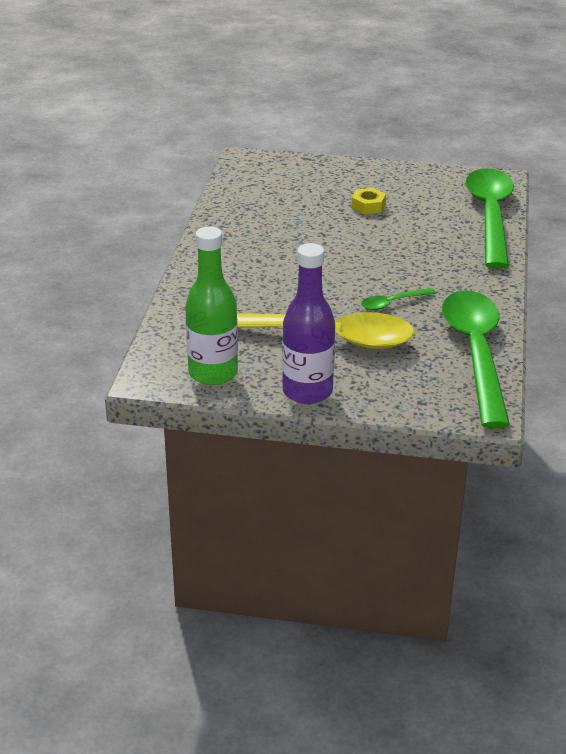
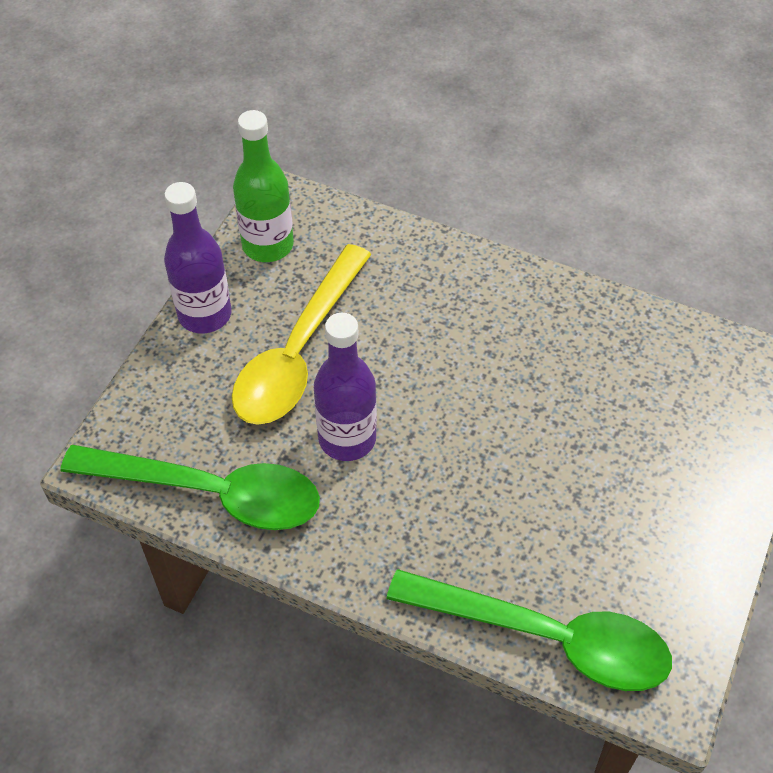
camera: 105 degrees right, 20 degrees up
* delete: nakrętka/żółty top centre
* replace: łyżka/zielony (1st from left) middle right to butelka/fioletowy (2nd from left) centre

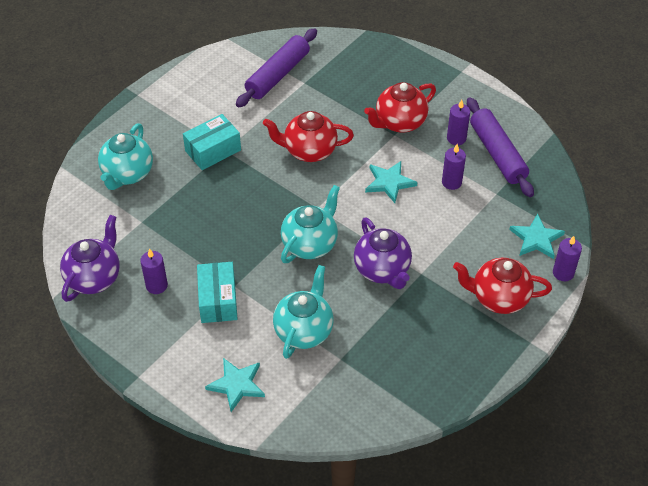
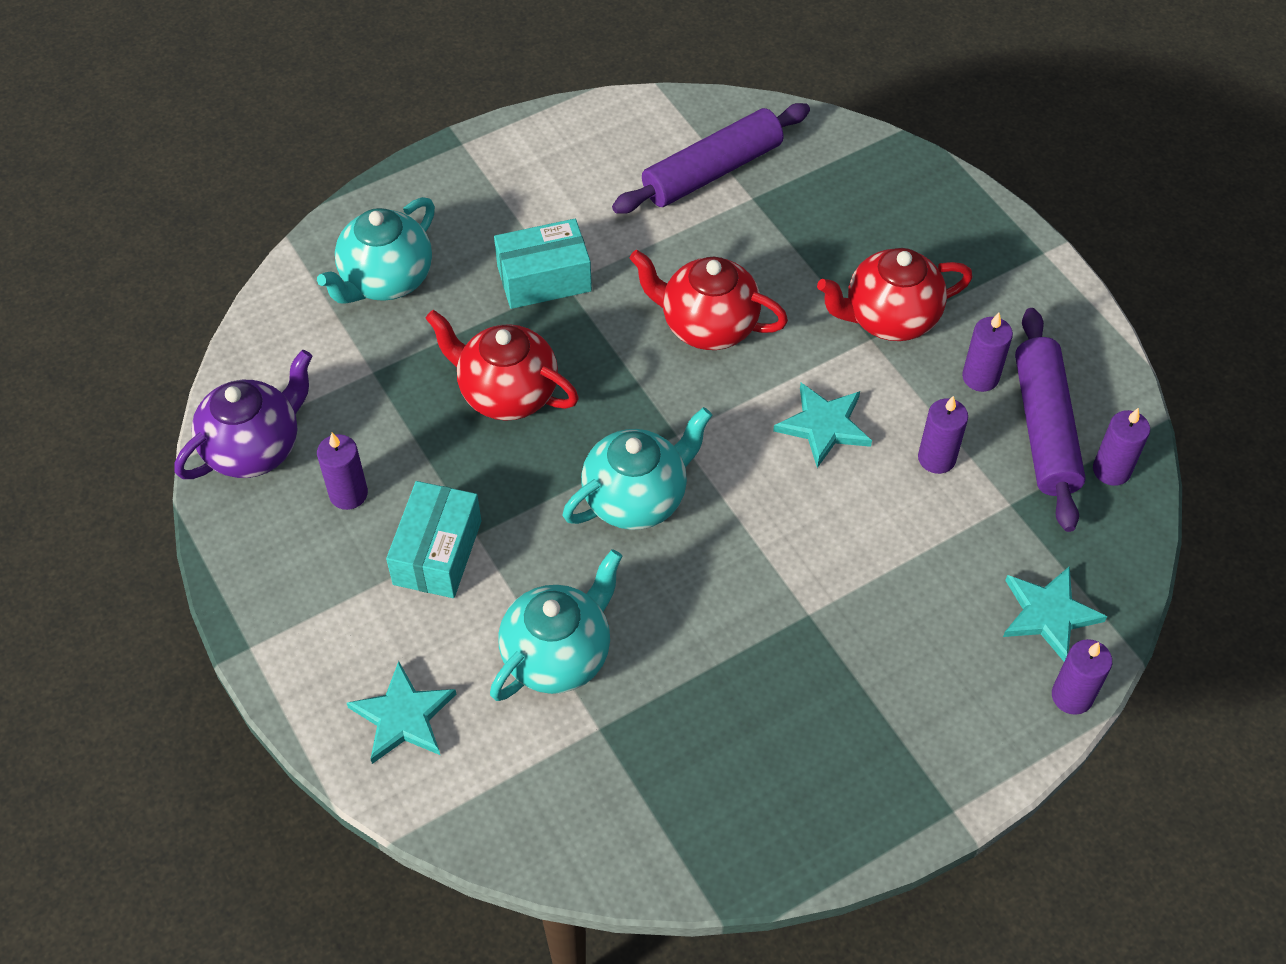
camera: 20 degrees right, 5 degrees up
* delete: imbryk/fioletowy (2nd from left) centre
* insert: świeca/fioletowy (5th from left) middle right
* move: imbryk/czerwony (3rd from left in the first image) middle right to imbryk/czerwony (1st from left) centre

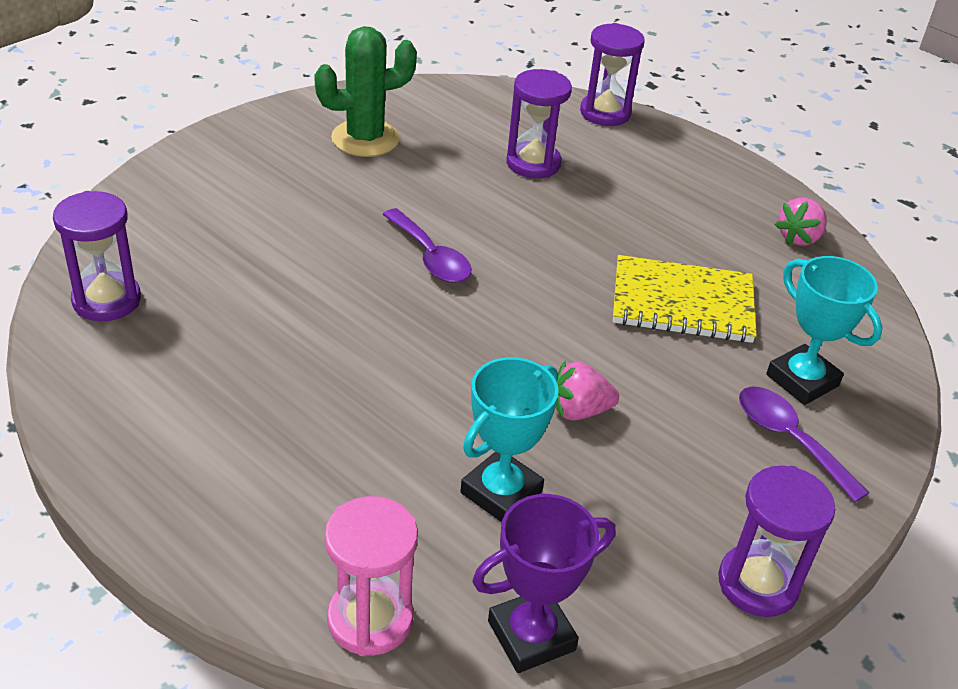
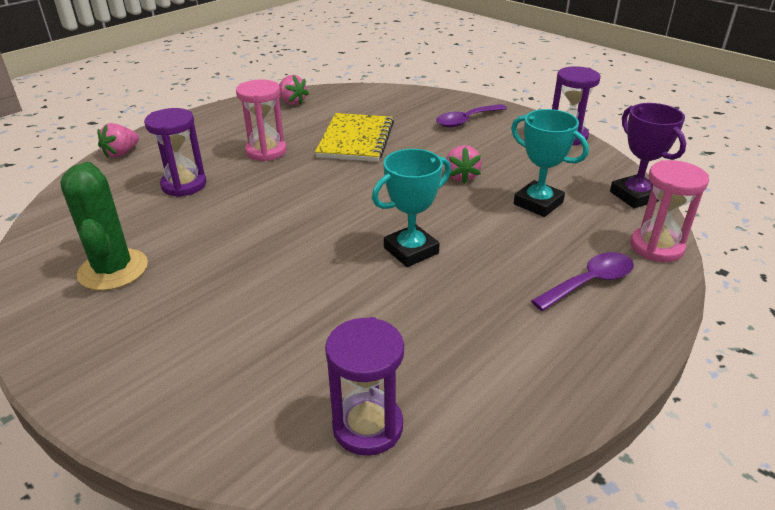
camera: 85 degrees left, 5 degrees down
* insert: klepsydra/różowy (1st from left) top centre
* move: łyżka/fioletowy (1st from left in the first image) centre to łyżka/fioletowy (2nd from left) middle right
* move: puchar/turkusowy (2nd from left in the first image) middle right to puchar/turkusowy (1st from left) centre
* replace: klepsydra/fioletowy (3rd from left) top centre to truskawka/różowy (1st from left) top left

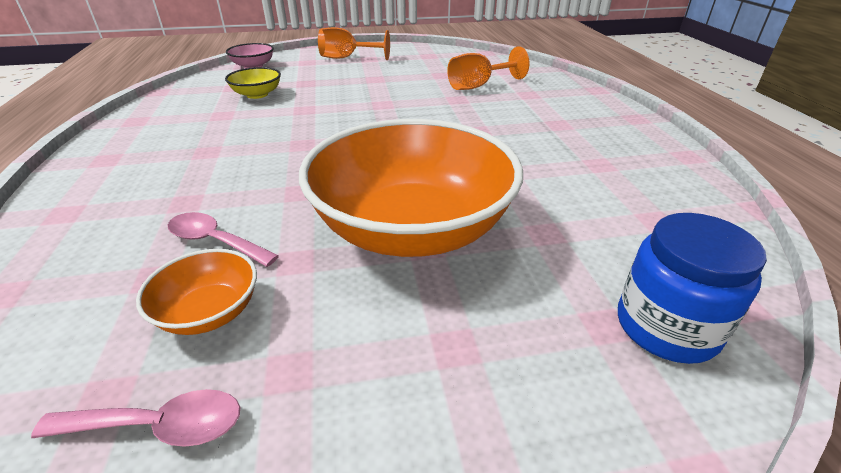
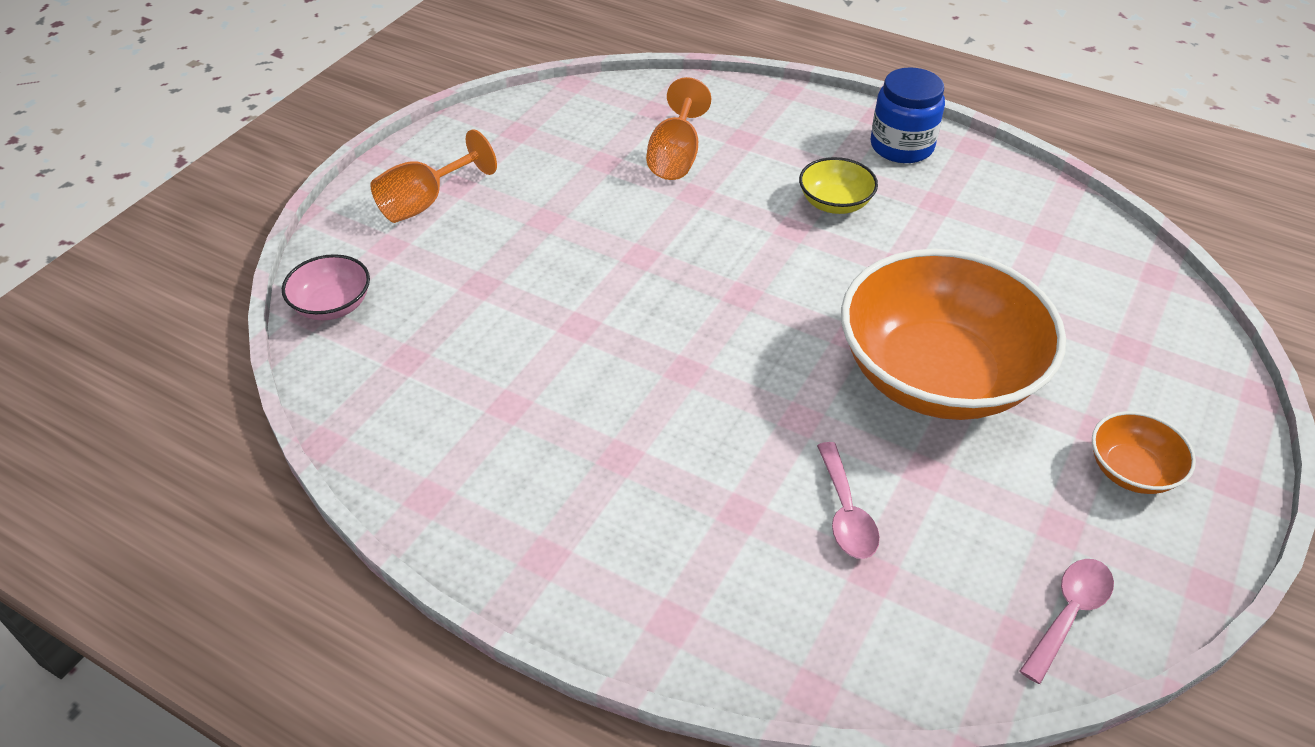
camera: 50 degrees left, 10 degrees up
* move: miska/pomarańczowy (1st from left in the first image) middle left to miska/pomarańczowy (2nd from left) middle right
* move: miska/żółty top left to top centre
* move: słoik/niebieski middle right to top right
* rotate: łyżka/różowy (2nd from left in the first image) middle left = bottom centre 75 degrees counterclockwise

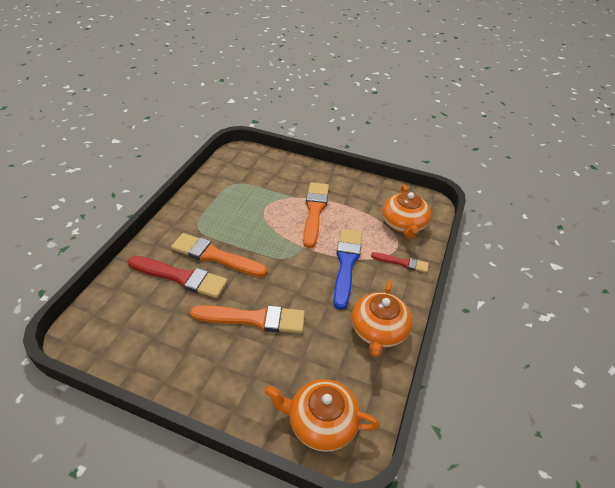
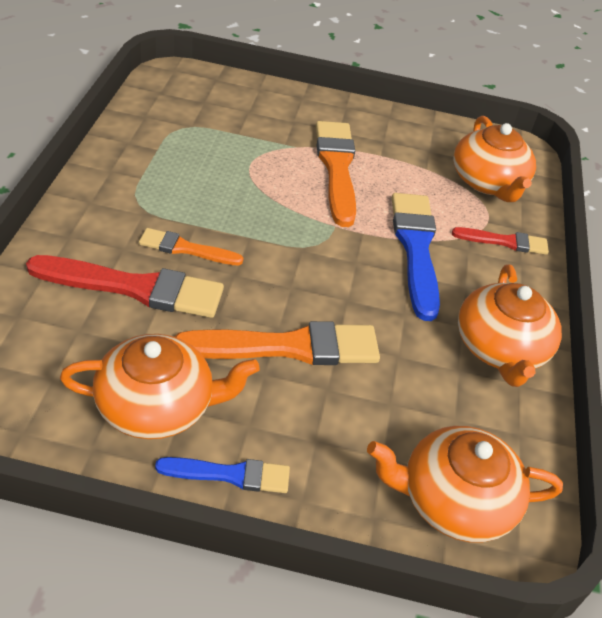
camera: 15 degrees left, 0 degrees up
* insert: imbryk/pomarańczowy (1st from left) middle left
* insert: pędzel/niebieski (1st from left) bottom centre
* resize: pędzel/pomarańczowy (1st from left) centre = middle left x0.57

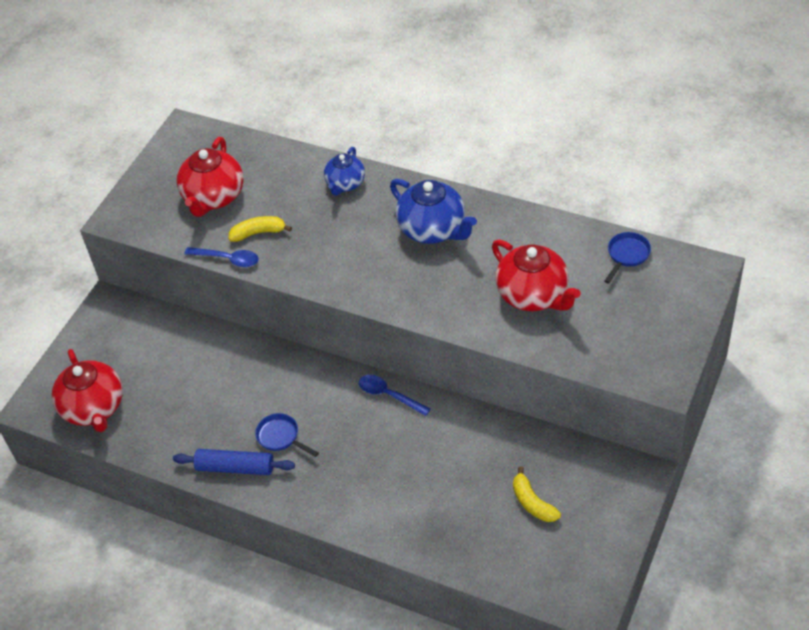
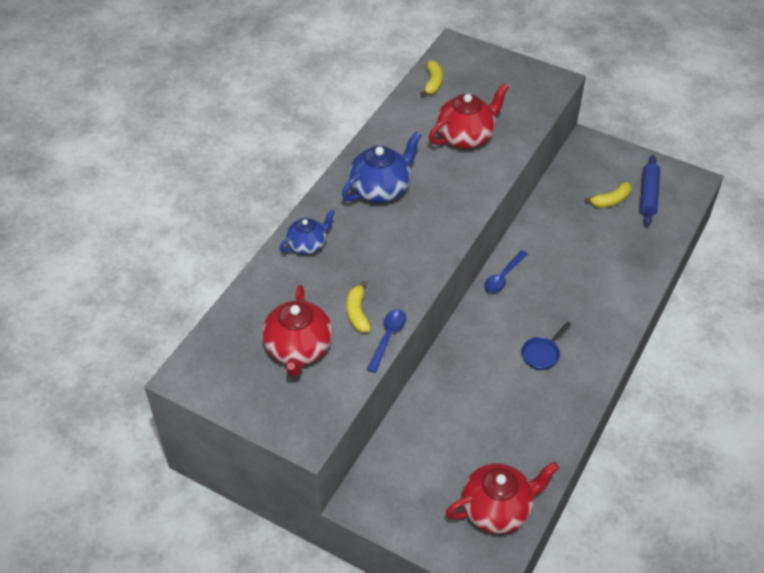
camera: 90 degrees left, 0 degrees up
* move: wałek do ciasta/niebieski bottom left to top right
* replace: patelnia/niebieski (2nd from left) middle right to banan/żółty (2nd from left) top centre
* rotate: imbryk/czerwony (2nd from left in the first image) top left = centre 75 degrees clockwise
* rotate: imbryk/niebieski (1st from left) top centre = centre 60 degrees counterclockwise

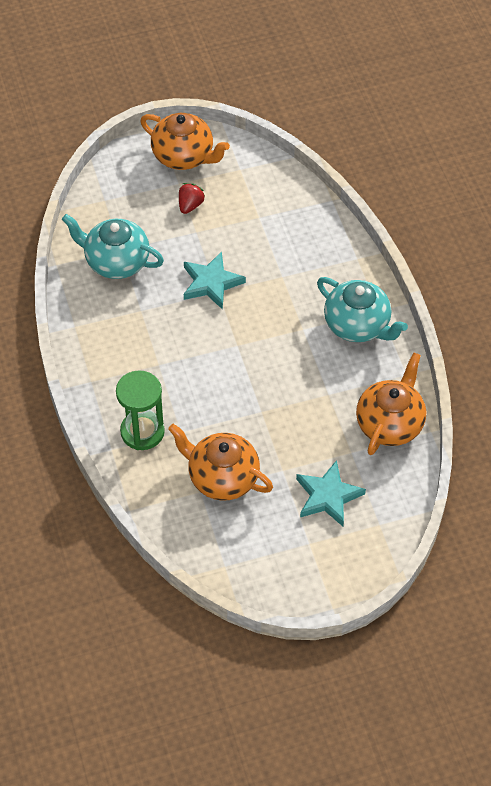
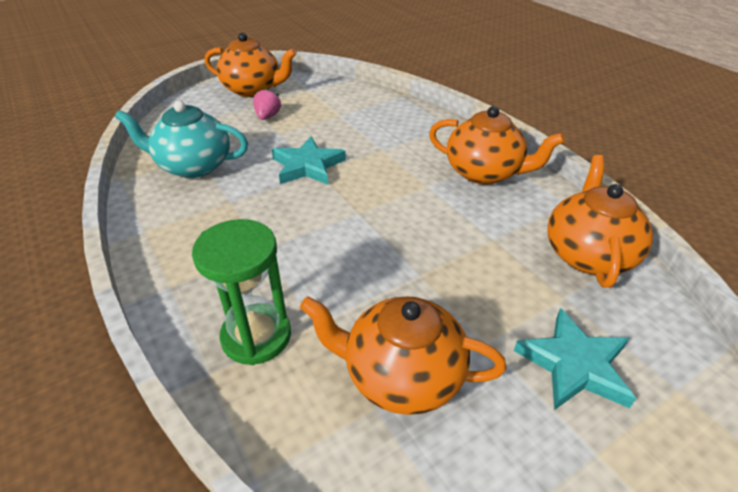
camera: 15 degrees left, 15 degrees down
* recolor: truskawka/czerwony top centre to truskawka/różowy top centre
* recolor: imbryk/turkusowy (2nd from left) middle right to imbryk/pomarańczowy (3rd from left) top right

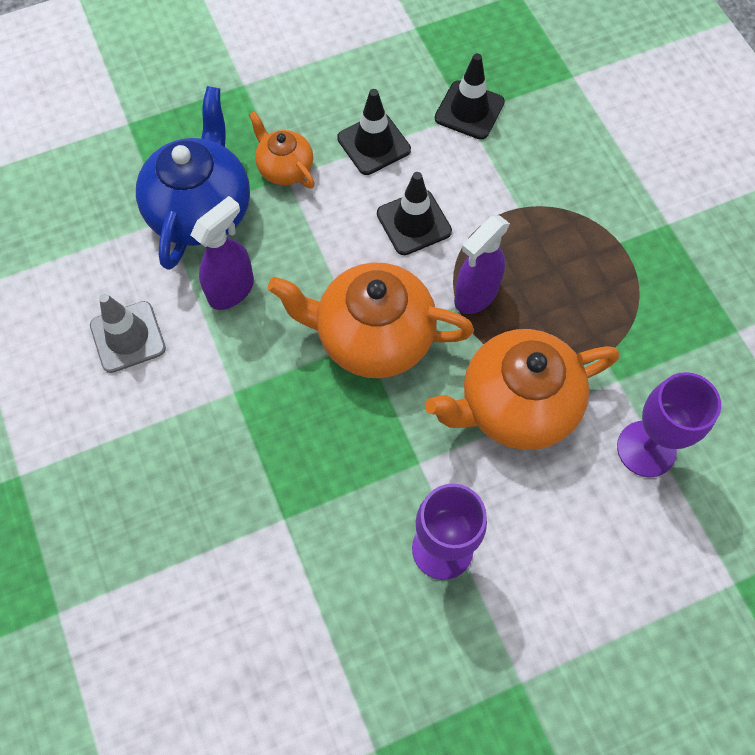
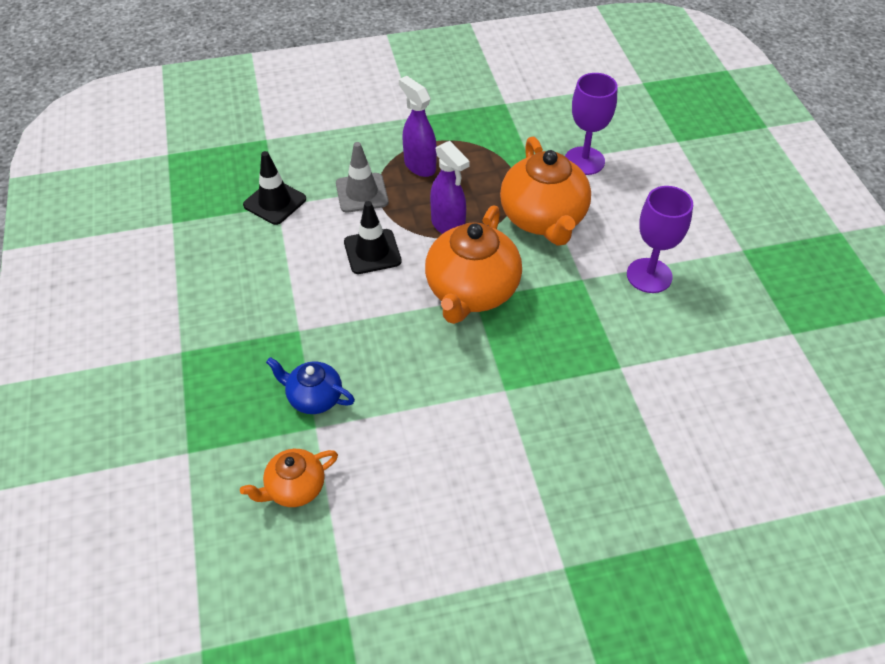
camera: 80 degrees left, 15 degrees down
* delete: pachołek/czarny (1st from left) top centre
* move: pachołek/szary middle left to top centre
* move: spryskiwacz/fioletowy (1st from left) middle left to top centre
* move: imbryk/pomarańczowy (1st from left) top centre to bottom left
* resize: imbryk/niebieski top left = centre x0.54

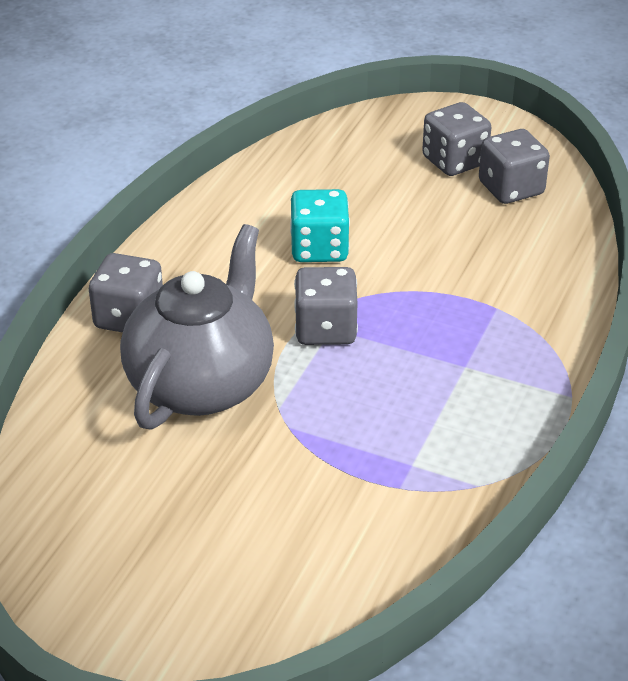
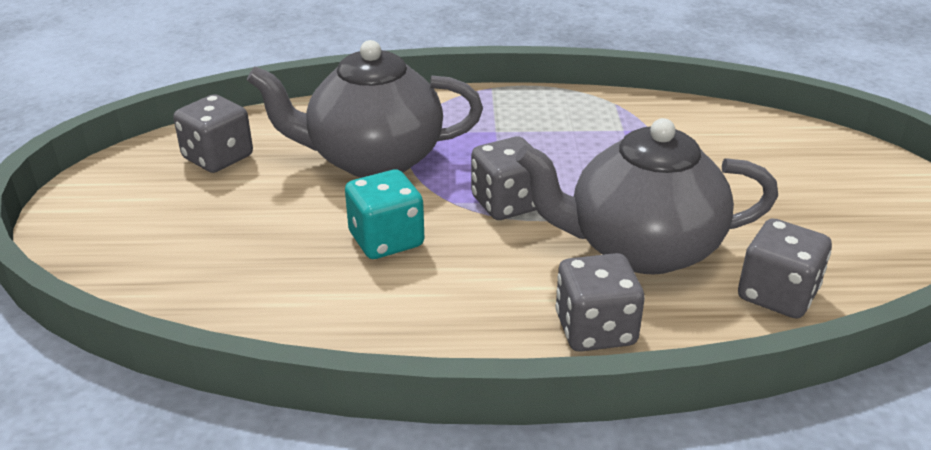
camera: 115 degrees left, 5 degrees down
* insert: imbryk/szary (1st from left) top centre
* move: kostka do gry/szary (3rd from left in the first image) top right to kostka do gry/szary (4th from left) middle right

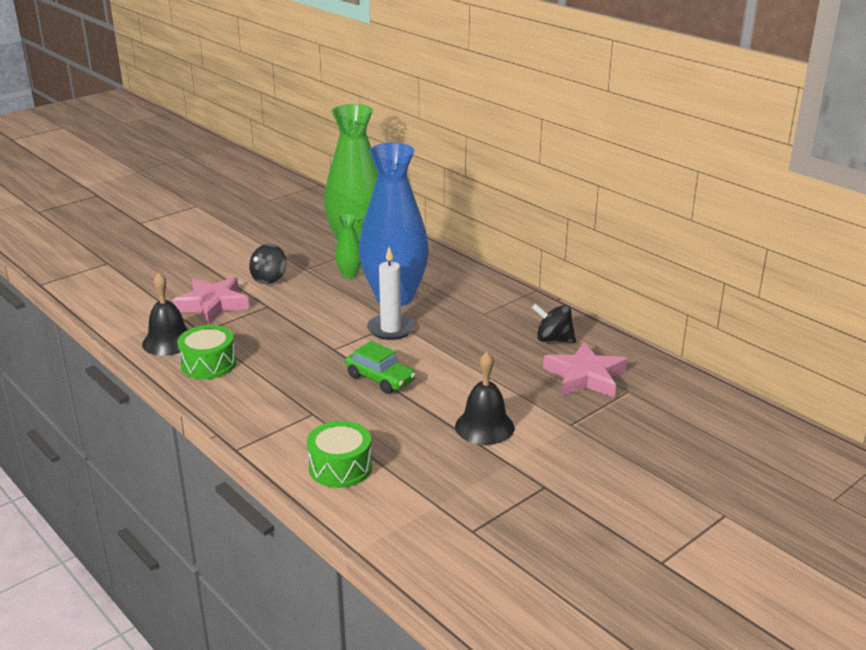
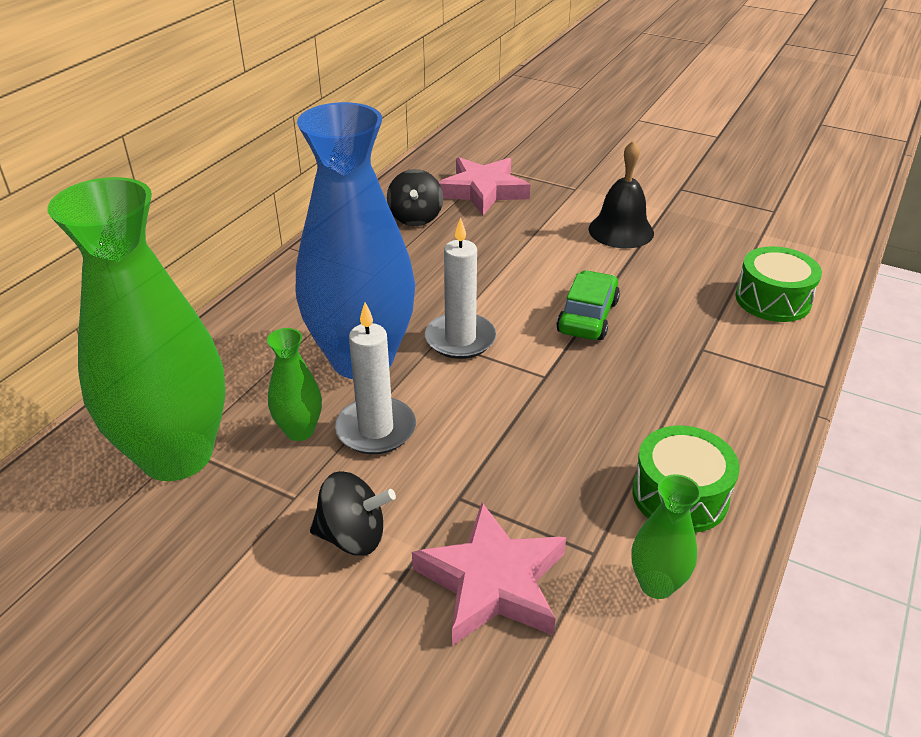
camera: 110 degrees left, 10 degrees up
* insert: świeca/biały (1st from left) centre
* replace: dzwonek/czarny (1st from left) middle left to wazon/zielony (3rd from left) bottom right

